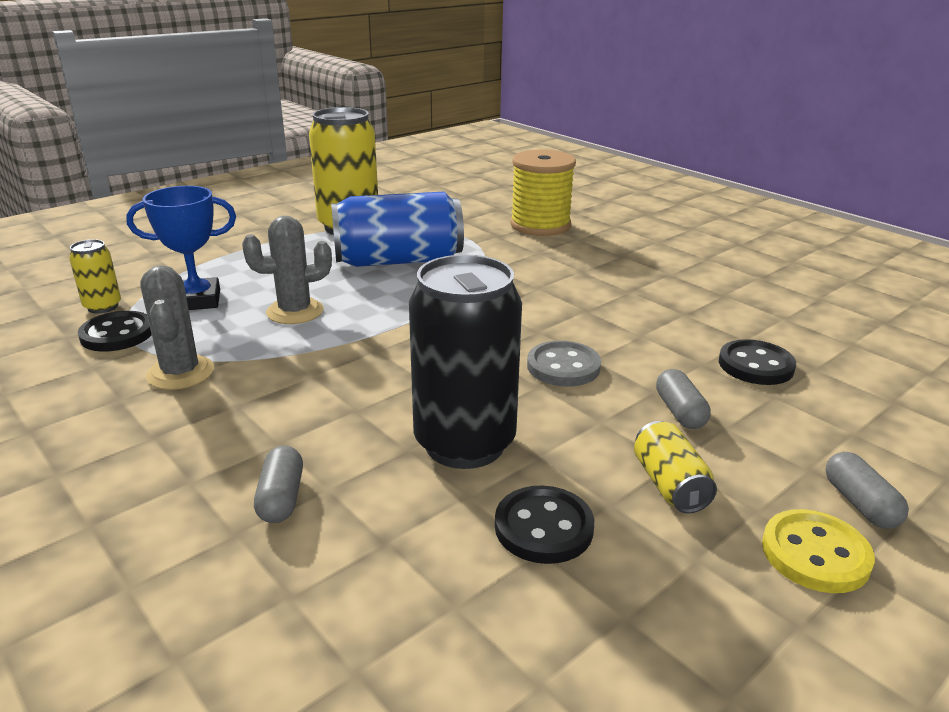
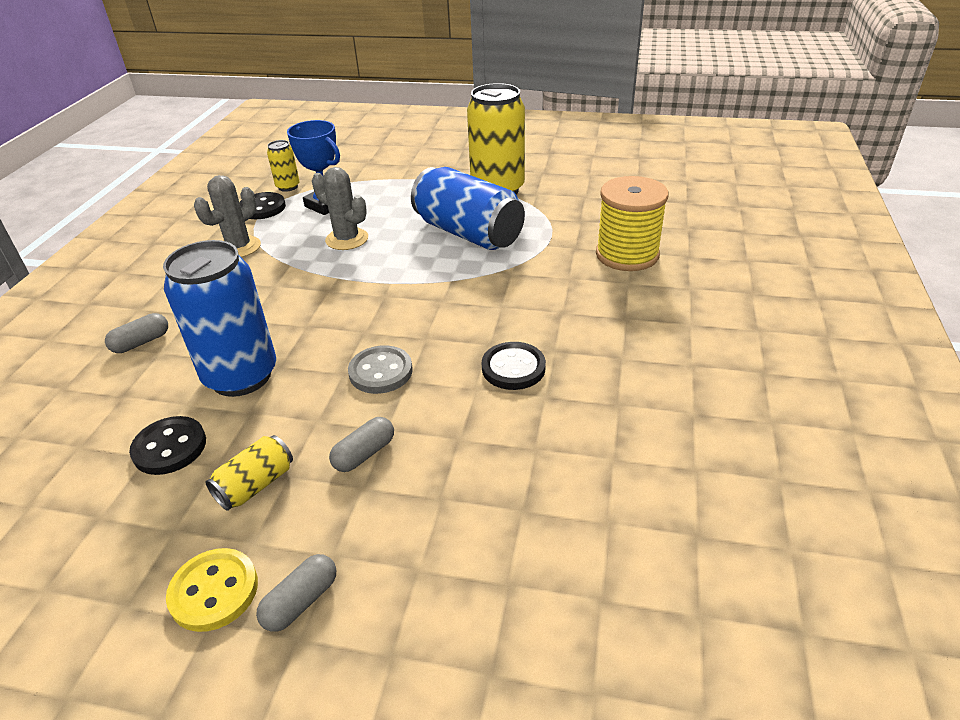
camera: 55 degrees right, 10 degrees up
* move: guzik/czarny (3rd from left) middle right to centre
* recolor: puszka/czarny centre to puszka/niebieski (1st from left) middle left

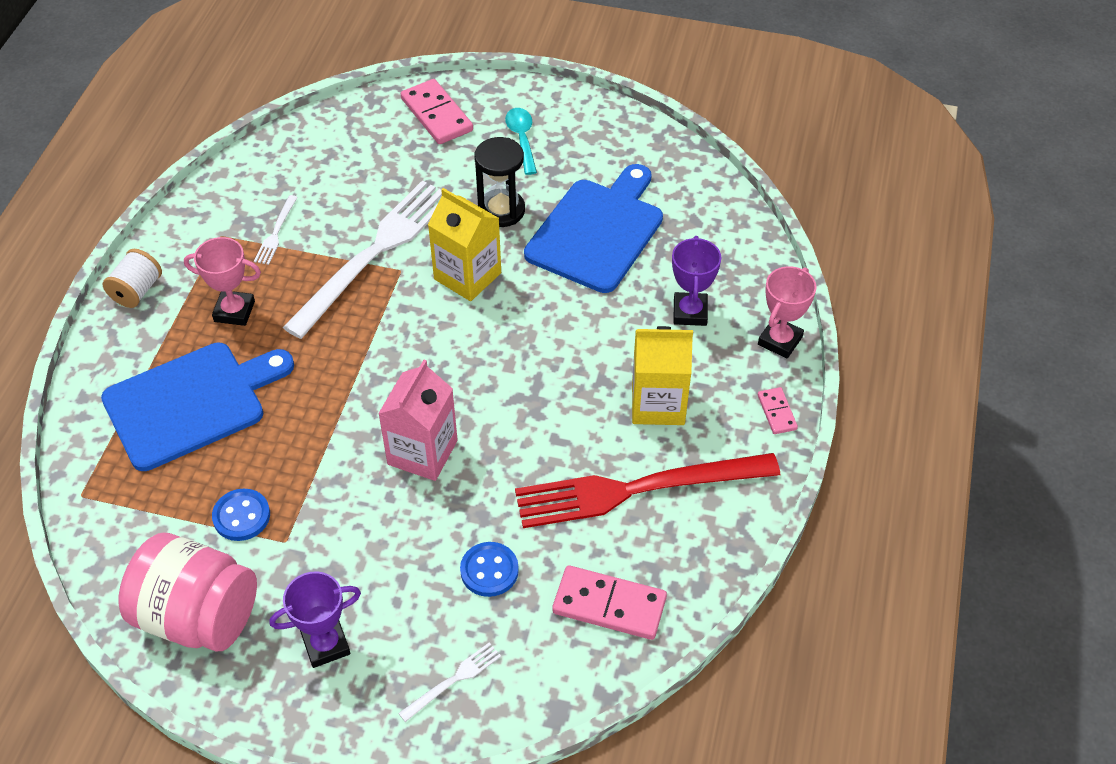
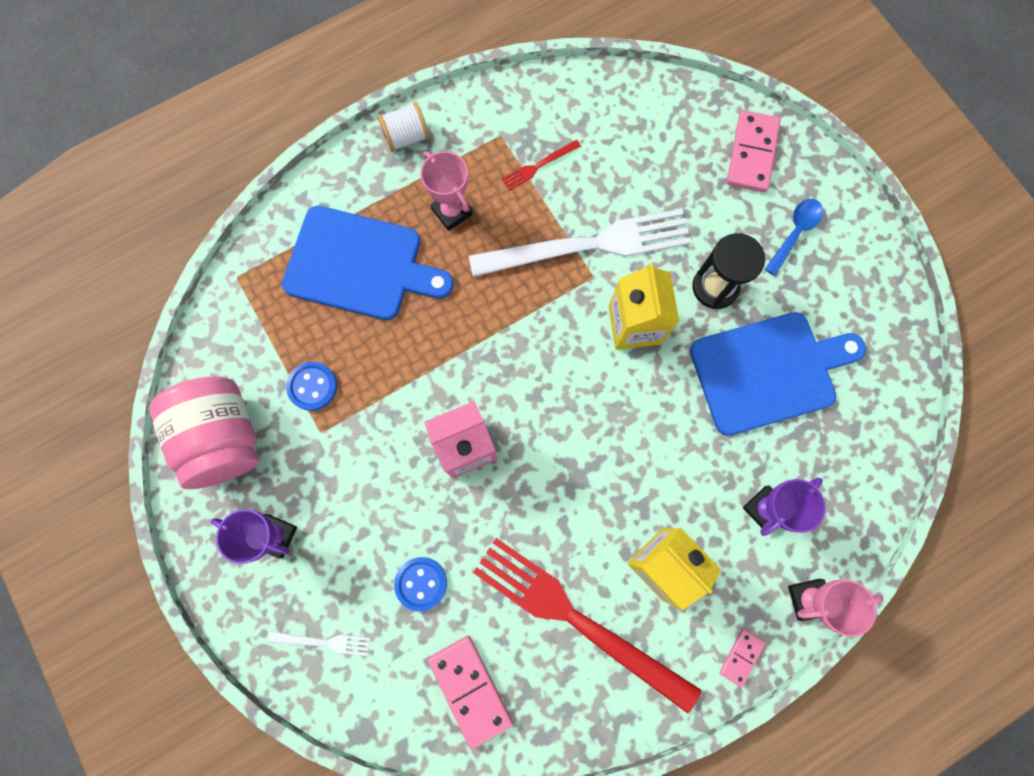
camera: 45 degrees right, 25 degrees up
* recolor: widelec/biały (1st from left) top left to widelec/czerwony (1st from left) top centre
* recolor: łyżka/turkusowy top centre to łyżka/niebieski top right

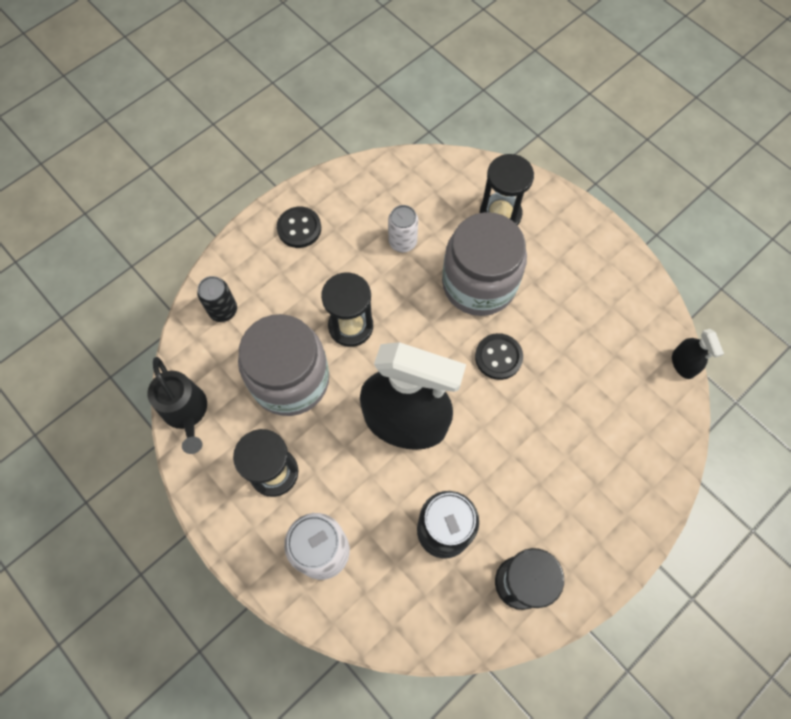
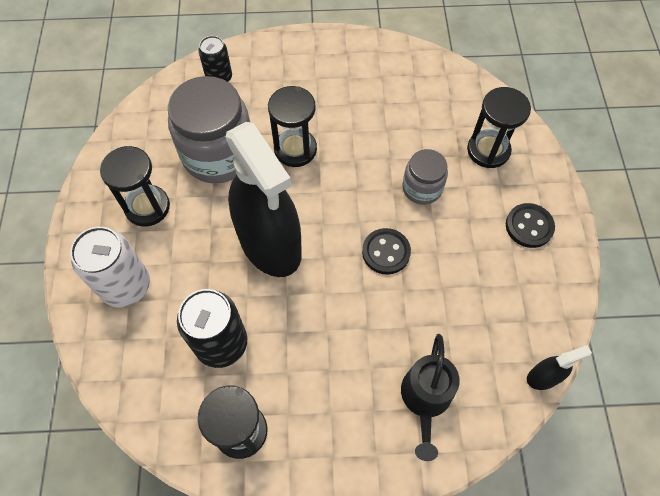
camera: 40 degrees right, 5 degrees down
* delete: puszka/biały (2nd from left) top centre
* move: konewka/czarny middle left to bottom centre
* move: guzik/czarny (1st from left in the first image) top centre to guzik/czarny (2nd from left) middle right
* rotate: spryskiwacz/czarny (2nd from left) middle right = bottom right 135 degrees counterclockwise
* resize: słoik/szary (2nd from left) centre = centre x0.53

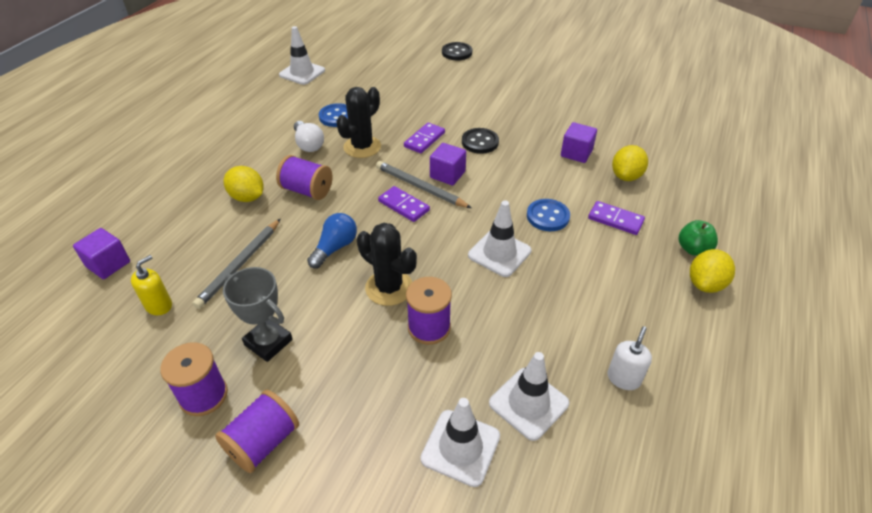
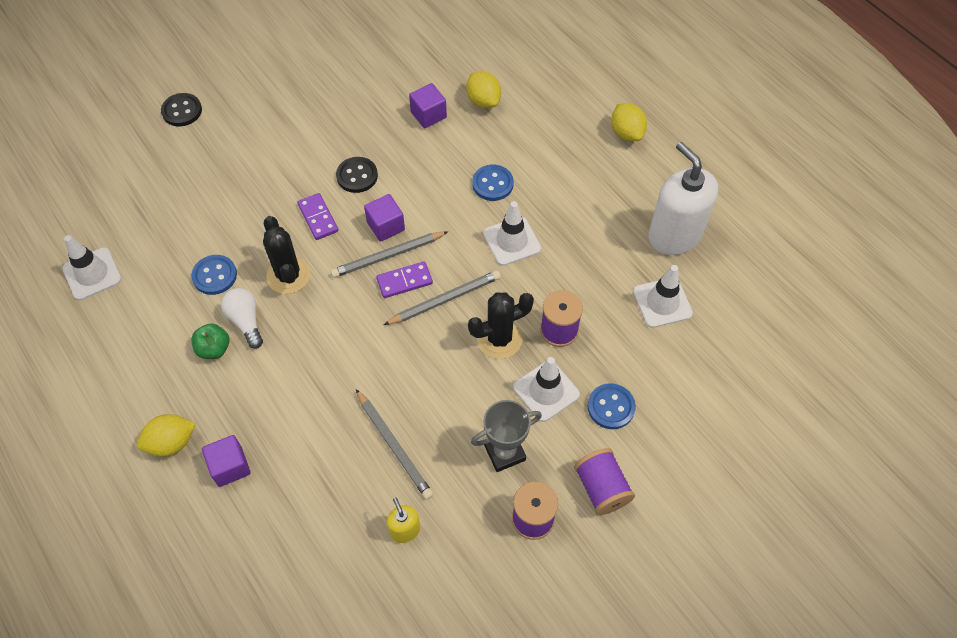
camera: 60 degrees left, 15 degrees up
* delete: szpulka/fioletowy (3rd from left) centre
* delete: żarówka/niebieski centre
* delete: kostka domina/fioletowy (3rd from left) middle right
* insert: ołówek/szary (3rd from left) centre
* insert: guzik/niebieski (3rd from left) centre
* move: sześcian/fioletowy (1st from left) middle left to bottom left
* move: cytryna/żółty (1st from left) middle left to bottom left
* move: pachołek/biały (2nd from left in the first image) bottom centre to pachołek/biały (3rd from left) centre
* move: jabłko/zielony middle right to middle left
* rotate: żarówka/biały top centre = middle left 120 degrees counterclockwise
* resize: dozownik mydła/biały bottom right = top right x2.19

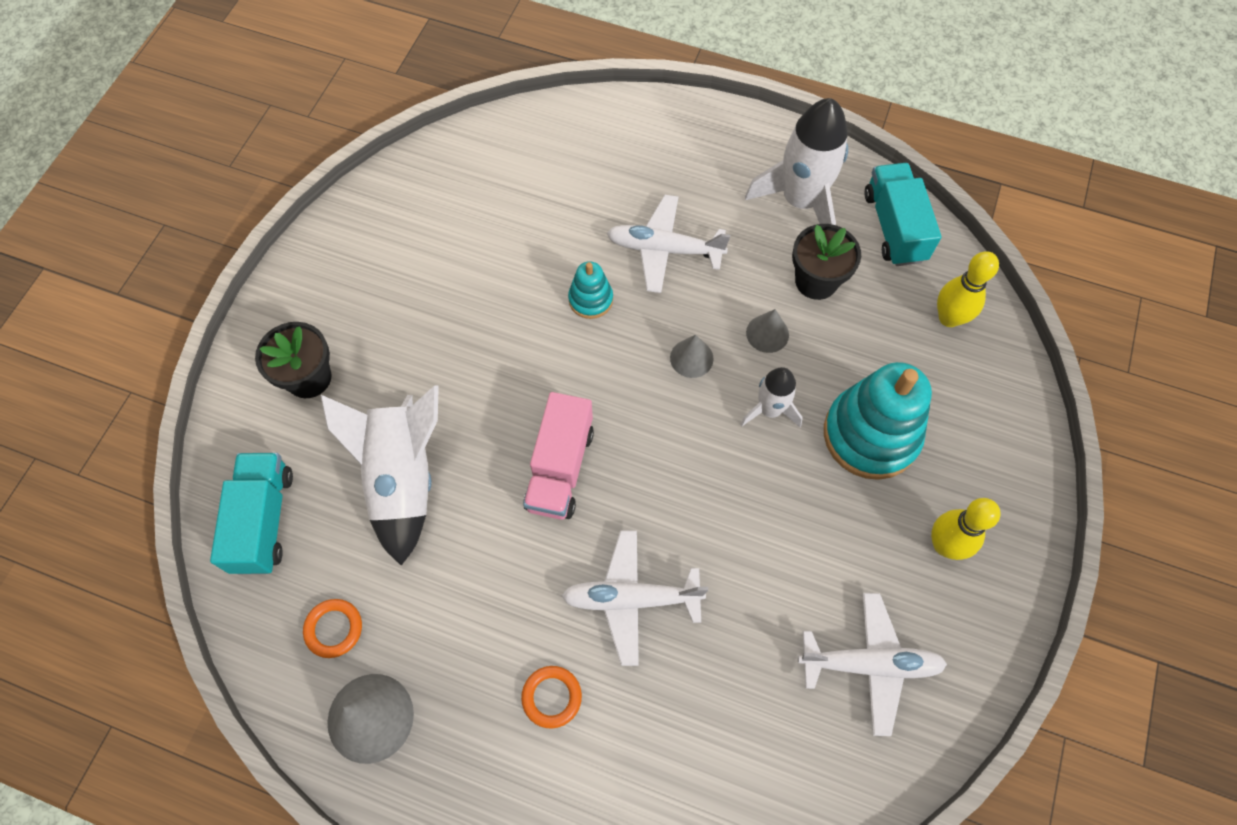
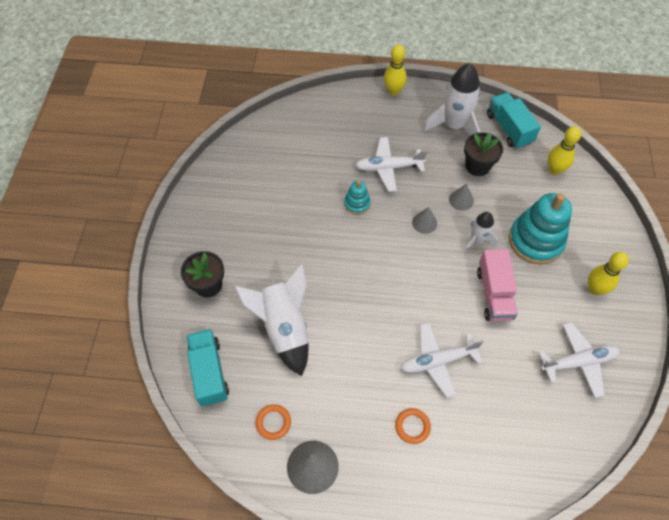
camera: 15 degrees left, 5 degrees down
* insert: kręgiel/żółty (1st from left) top centre
* move: ciężarówka/różowy centre to middle right

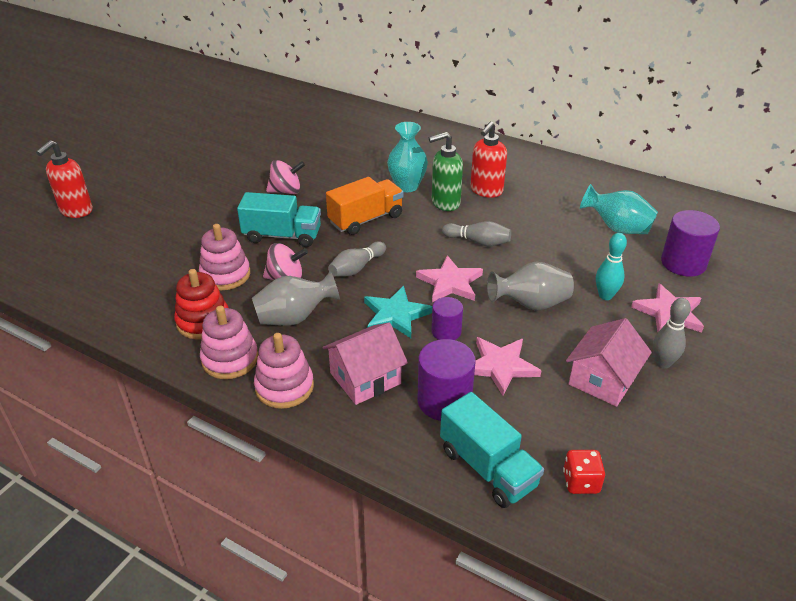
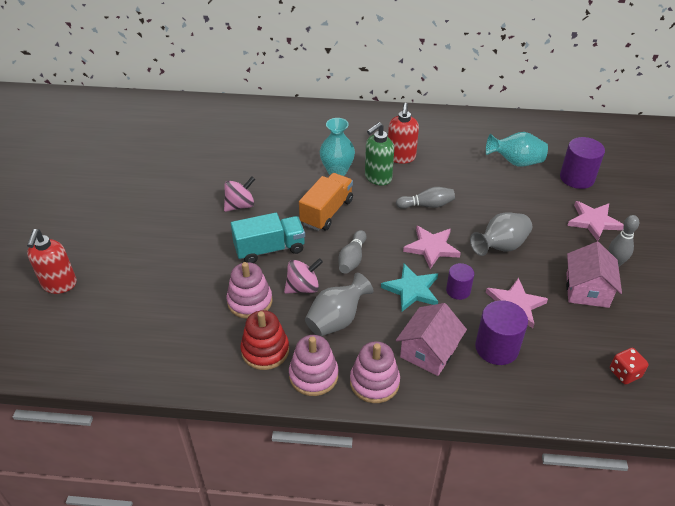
camera: 25 degrees left, 5 degrees up
* delete: ciężarówka/turkusowy (2nd from left) bottom centre
* delete: kręgiel/turkusowy middle right

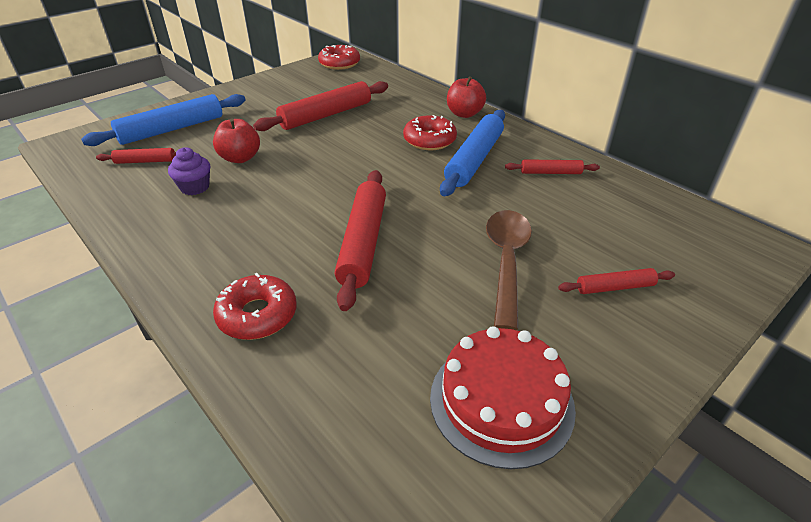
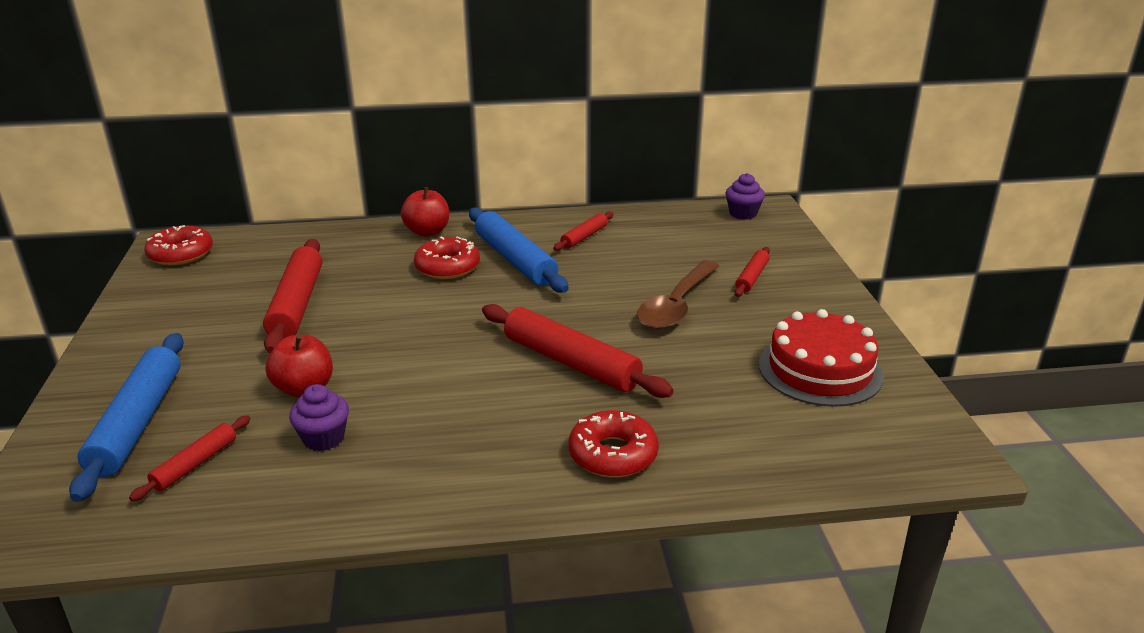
camera: 55 degrees left, 10 degrees down
* insert: muffinka/fioletowy (2nd from left) top centre
* rotate: łyżka/brązowy centre = centre 105 degrees counterclockwise

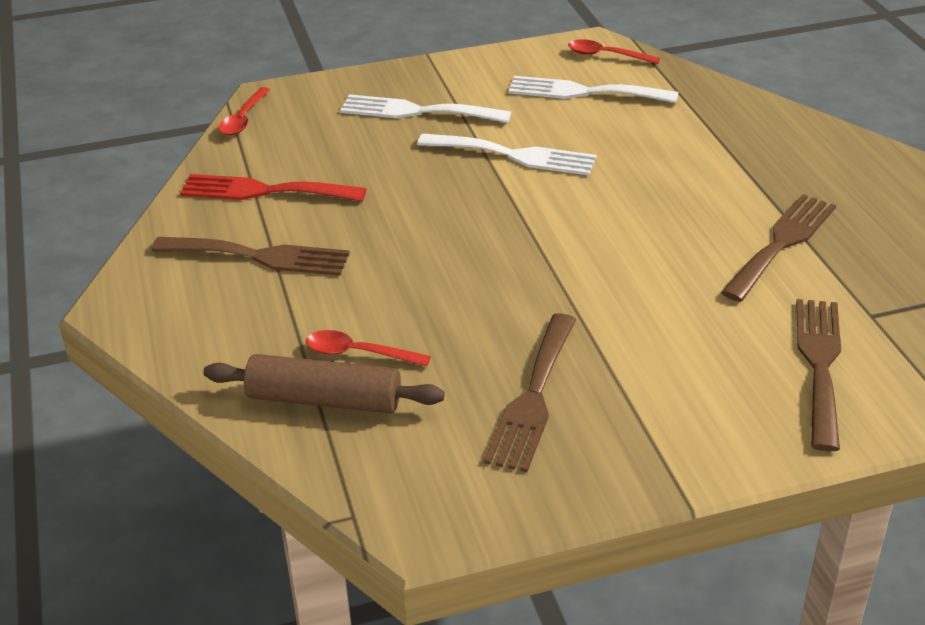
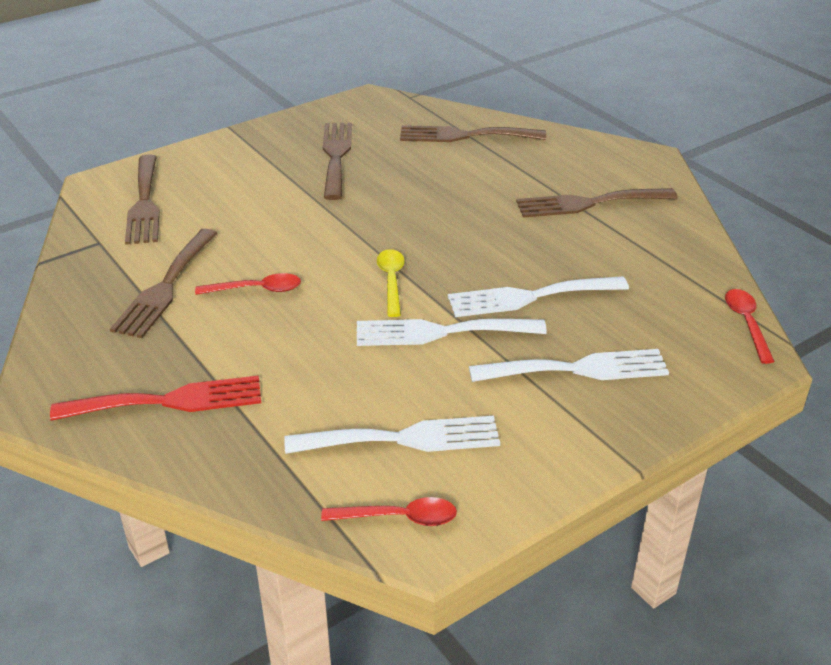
camera: 160 degrees right, 0 degrees up
* insert: łyżka/żółty centre
* insert: widelec/biały (3rd from left) centre
* move: widelec/czerwony top left to middle left
* move: łyżka/czerwony (2nd from left in the first image) centre to łyżka/czerwony (1st from left) middle left
* replace: wałek do ciasta/brązowy centre to widelec/brązowy (4th from left) top centre

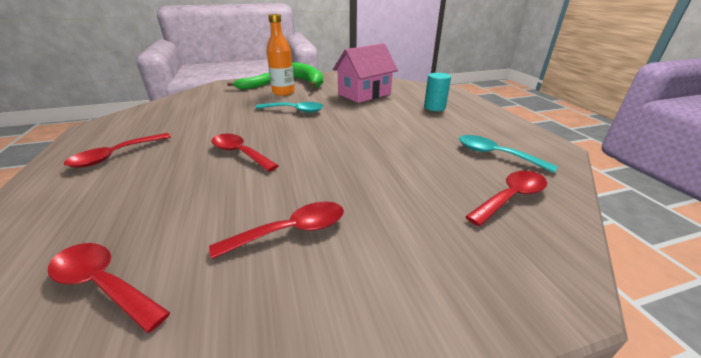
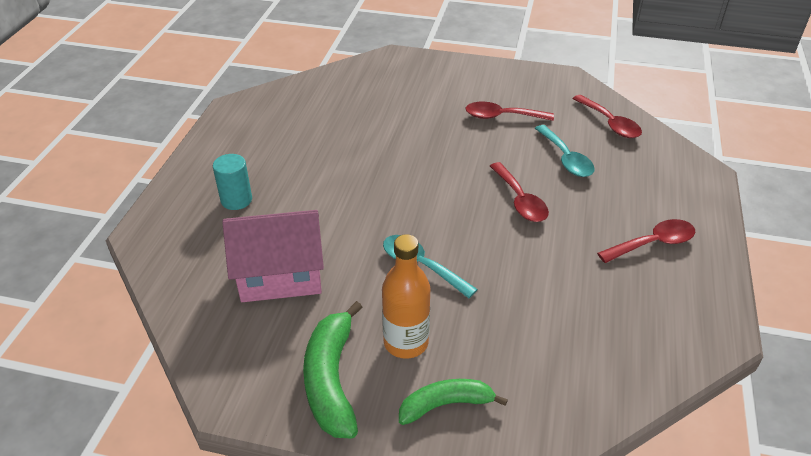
camera: 150 degrees left, 10 degrees up
* delete: łyżka/czerwony (5th from left) middle right
* move: łyżka/turkusowy (2nd from left) middle right to top right

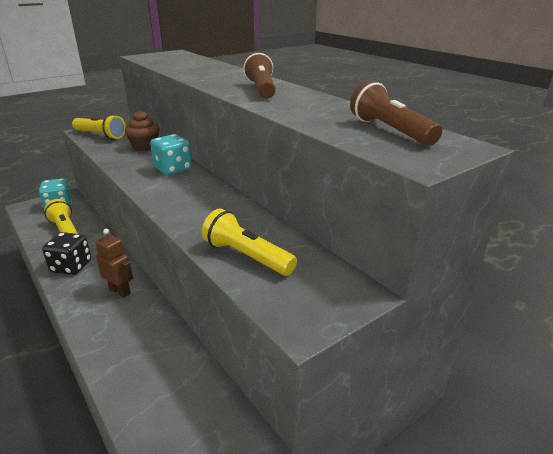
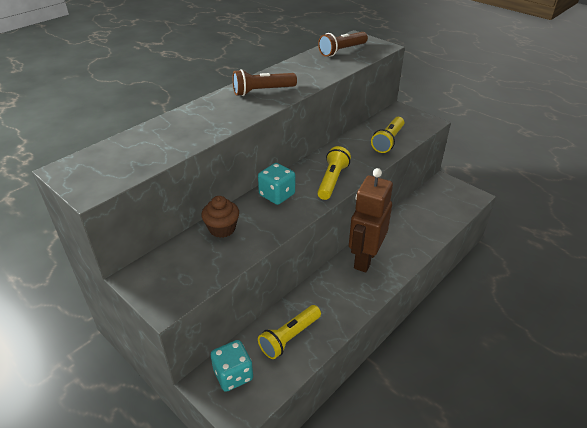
camera: 100 degrees left, 10 degrees up
* delete: kostka do gry/czarny middle left
* move: latarka/żółty (2nd from left) top left to centre
* resize: robot/brązowy middle left = centre x1.93

